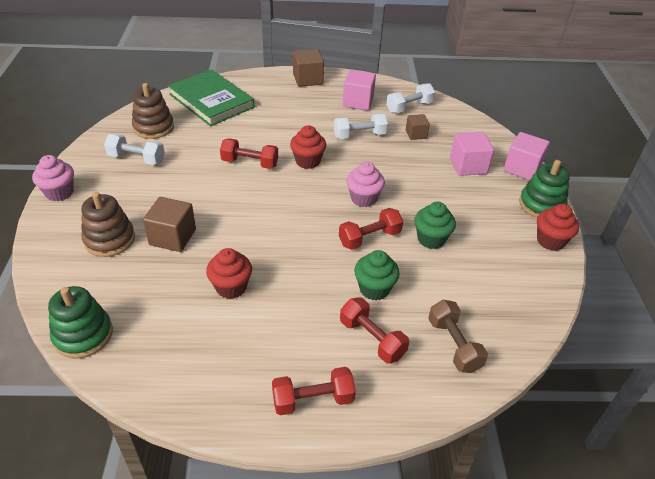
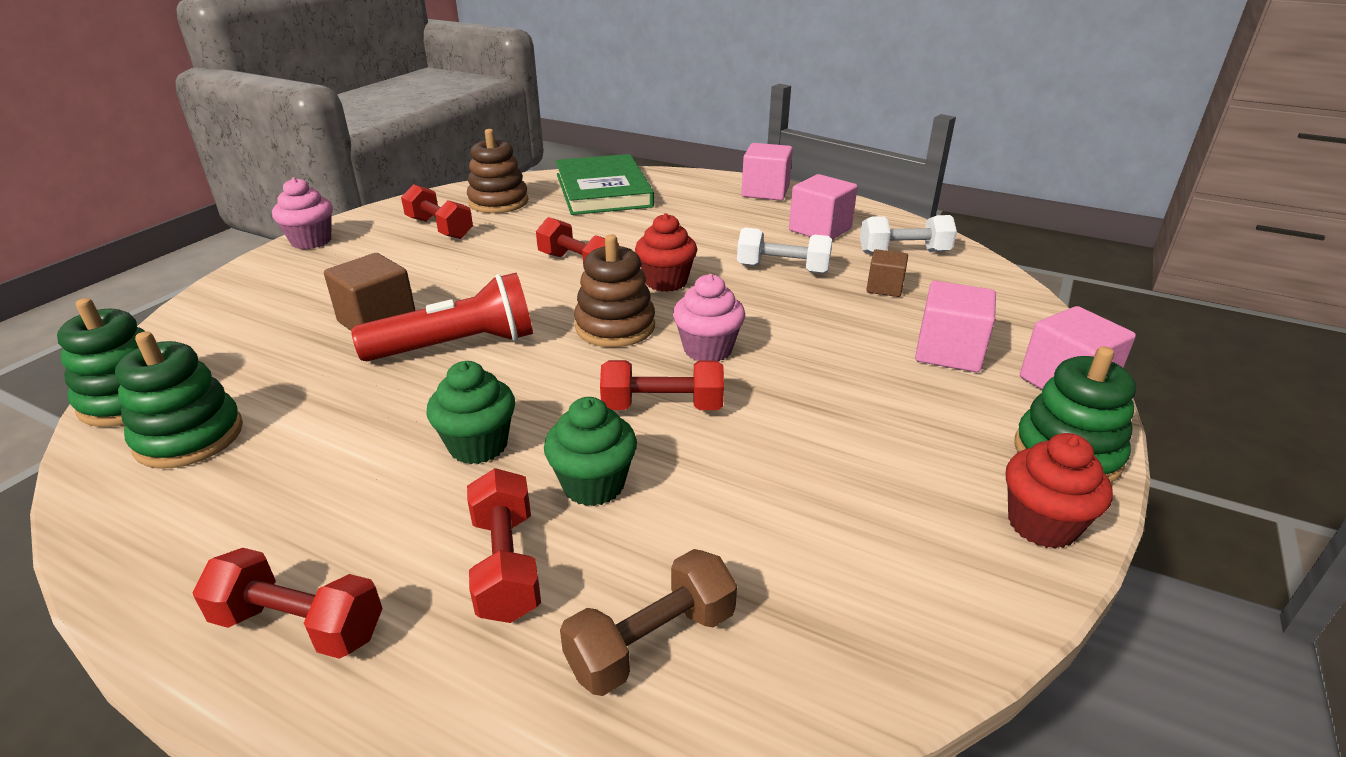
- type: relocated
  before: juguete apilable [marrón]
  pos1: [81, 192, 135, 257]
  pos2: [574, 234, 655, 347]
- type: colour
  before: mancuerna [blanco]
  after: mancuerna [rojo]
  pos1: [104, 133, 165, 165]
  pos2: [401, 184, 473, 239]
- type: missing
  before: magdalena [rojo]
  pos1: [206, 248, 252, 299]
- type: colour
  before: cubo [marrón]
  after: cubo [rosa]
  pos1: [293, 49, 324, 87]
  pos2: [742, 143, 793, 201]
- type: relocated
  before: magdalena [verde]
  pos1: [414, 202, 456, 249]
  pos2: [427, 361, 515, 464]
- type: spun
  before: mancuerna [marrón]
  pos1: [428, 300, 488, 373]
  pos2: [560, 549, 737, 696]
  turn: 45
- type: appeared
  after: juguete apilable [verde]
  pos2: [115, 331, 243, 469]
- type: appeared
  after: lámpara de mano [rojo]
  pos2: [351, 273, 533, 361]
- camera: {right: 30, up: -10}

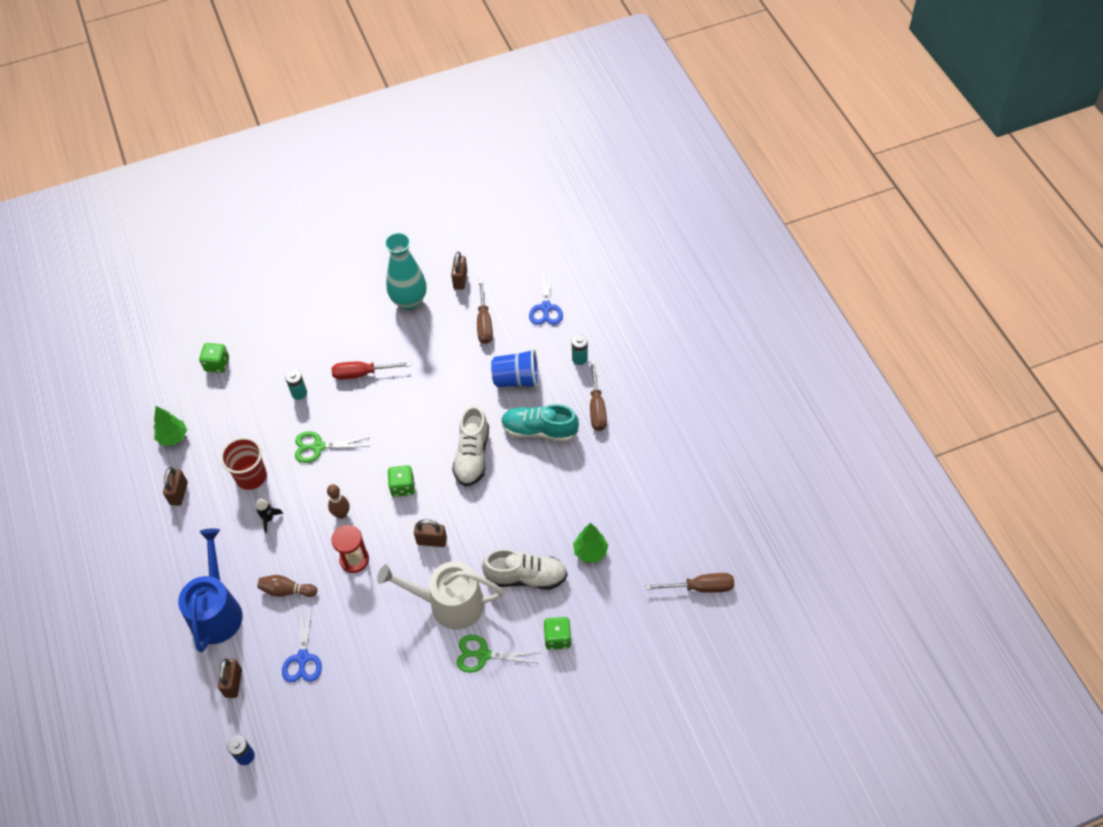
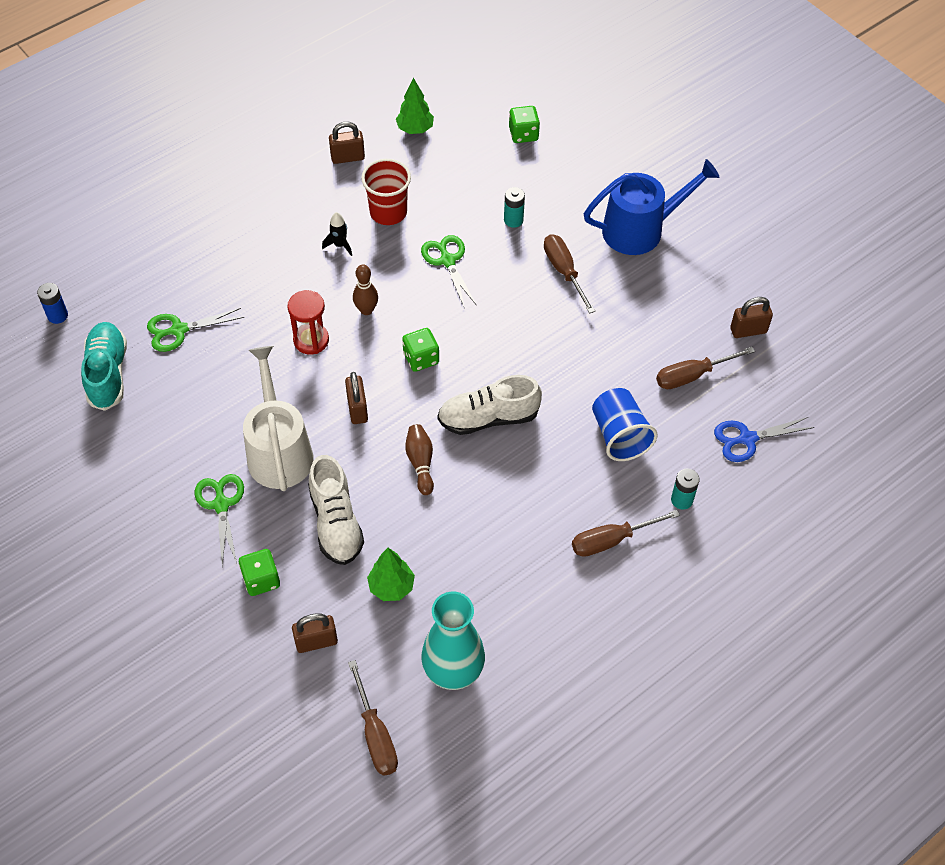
- type: relocated
  before: regadera [azul]
  pos1: [178, 529, 243, 652]
  pos2: [584, 159, 720, 255]
- type: relocated
  before: candado [marrón]
  pos1: [218, 658, 242, 698]
  pos2: [292, 613, 338, 653]
- type: relocated
  before: bolo [marrón]
  pos1: [258, 575, 317, 597]
  pos2: [405, 424, 434, 495]
- type: colour
  before: tijeras [azul]
  after: tijeras [verde]
  pos1: [282, 606, 322, 683]
  pos2: [147, 308, 244, 352]
- type: colour
  before: destornillador [rojo]
  after: destornillador [marrón]
  pos1: [332, 362, 411, 380]
  pos2: [544, 234, 595, 314]
- type: relocated
  before: florero [turquesa]
  pos1: [385, 232, 427, 310]
  pos2: [421, 592, 485, 690]
- type: relocated
  before: zapato [turquesa]
  pos1: [501, 404, 579, 442]
  pos2: [81, 322, 127, 411]
- camera: {right: 70, up: 0}

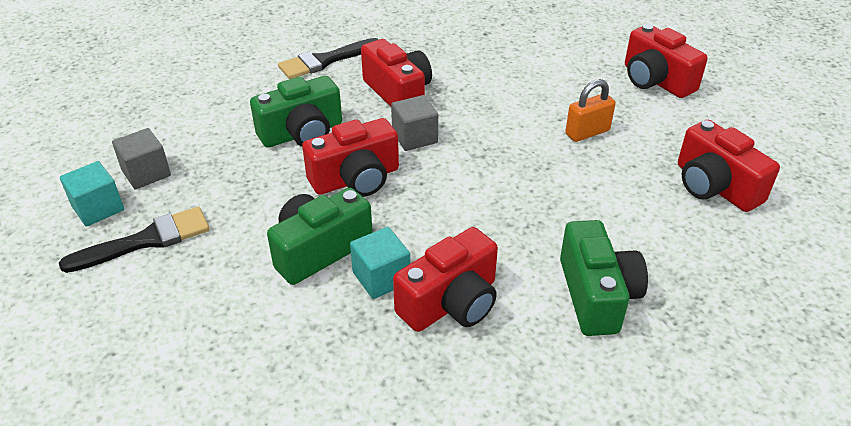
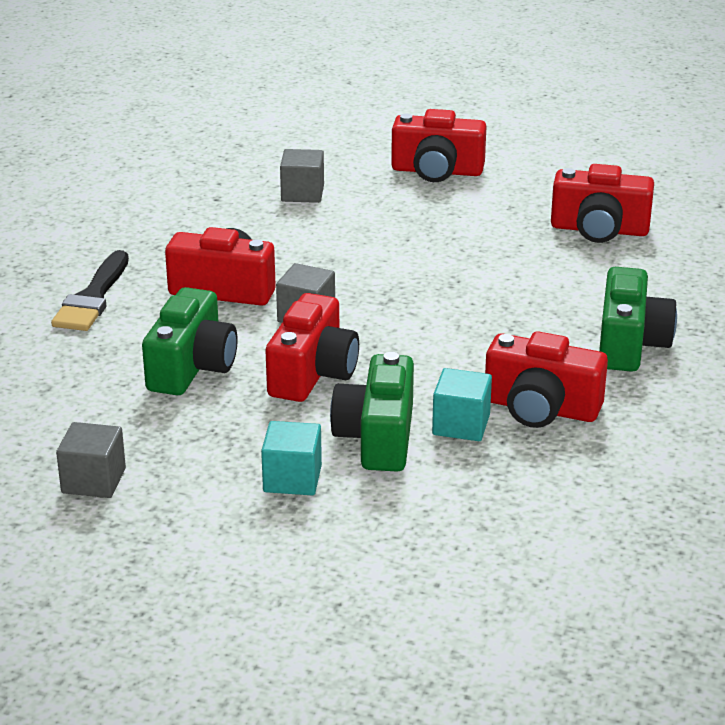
- type: missing
  before: pincel [negro]
  pos1: [59, 207, 210, 273]
- type: relocated
  before: cubo [turquesa]
  pos1: [60, 161, 124, 227]
  pos2: [261, 421, 322, 495]
- type: spun
  before: cámara [rojo]
  pos1: [393, 227, 498, 332]
  pos2: [485, 331, 608, 428]
  turn: 105
- type: spun
  before: cámara [verde]
  pos1: [560, 220, 648, 336]
  pos2: [599, 267, 677, 372]
  turn: 60
- type: missing
  before: candado [naranja]
  pos1: [565, 79, 616, 142]
- type: appeared
  after: cubo [gris]
  pos2: [280, 149, 324, 203]
- camera: {right: -45, up: -10}

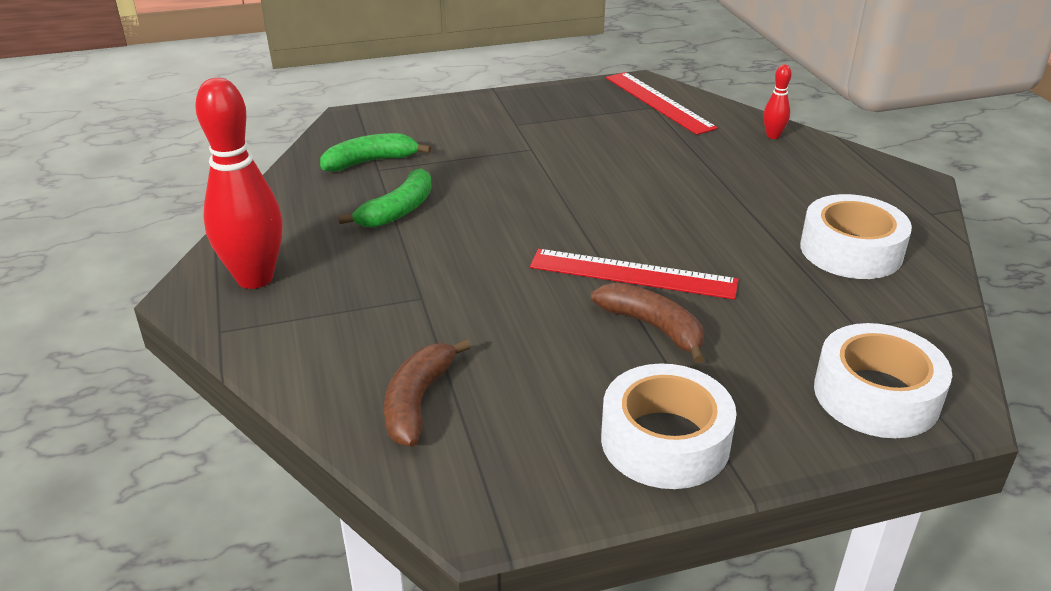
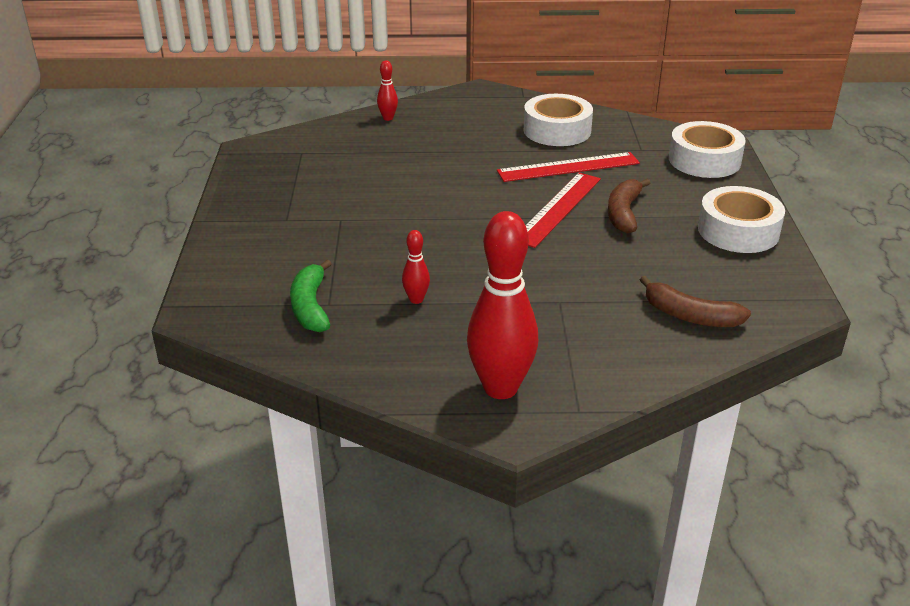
- type: exchanged
  before: plátano [verde]
  after: bolo [rojo]
  pos1: [338, 168, 432, 228]
  pos2: [402, 230, 430, 304]
- type: spun
  before: plátano [marrón]
  pos1: [591, 283, 704, 363]
  pos2: [608, 179, 650, 233]
  turn: -45
- type: relocated
  before: regla [rojo]
  pos1: [606, 72, 718, 135]
  pos2: [497, 152, 640, 182]
- camera: {right: -75, up: 0}

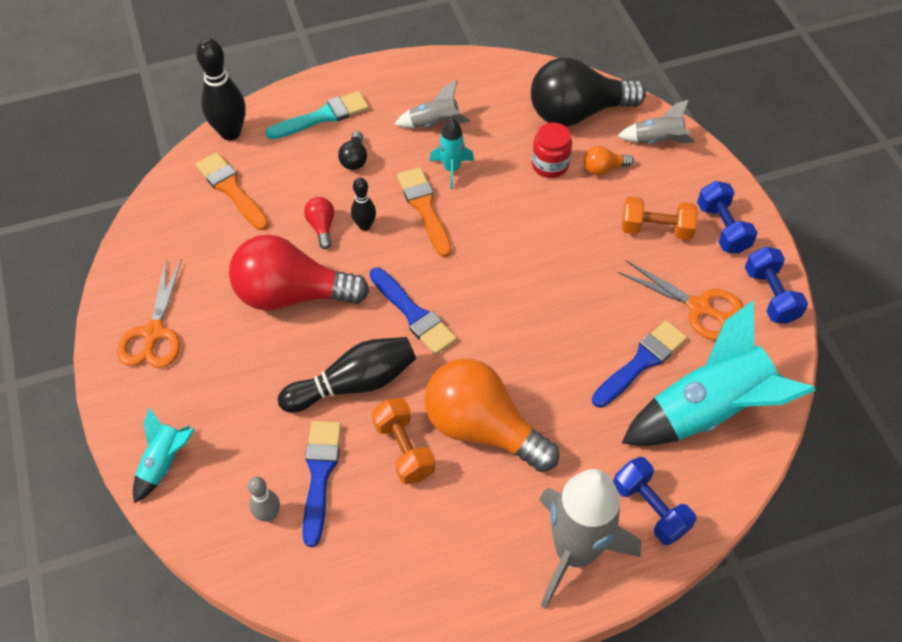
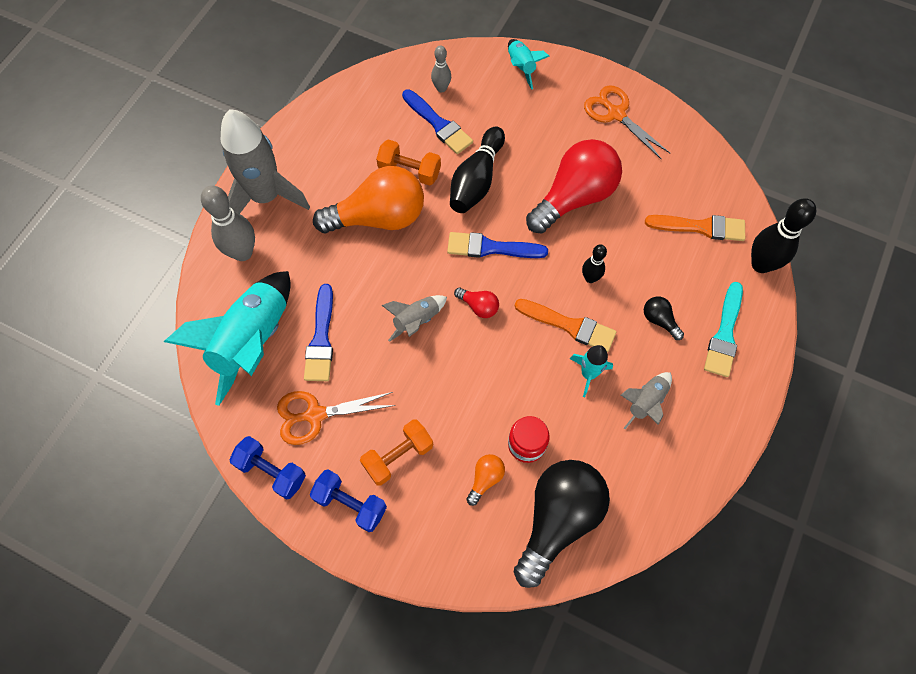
- type: relocated
  before: bombilla [rojo]
  pos1: [304, 197, 334, 249]
  pos2: [454, 288, 499, 318]
- type: exchanged
  before: mancuerna [azul]
  after: bolo [gris]
  pos1: [613, 457, 696, 545]
  pos2: [201, 185, 255, 261]
- type: relocated
  before: cohete [gris]
  pos1: [618, 100, 695, 144]
  pos2: [382, 295, 447, 342]
- camera: {right: 135, up: 10}

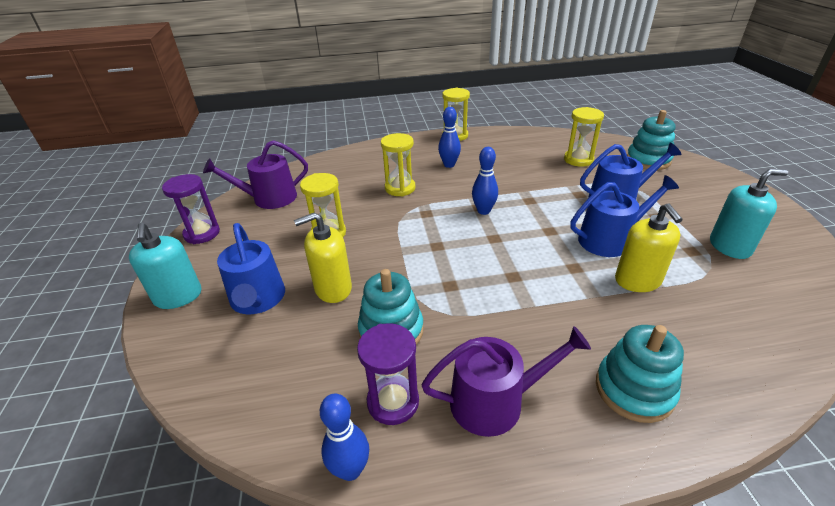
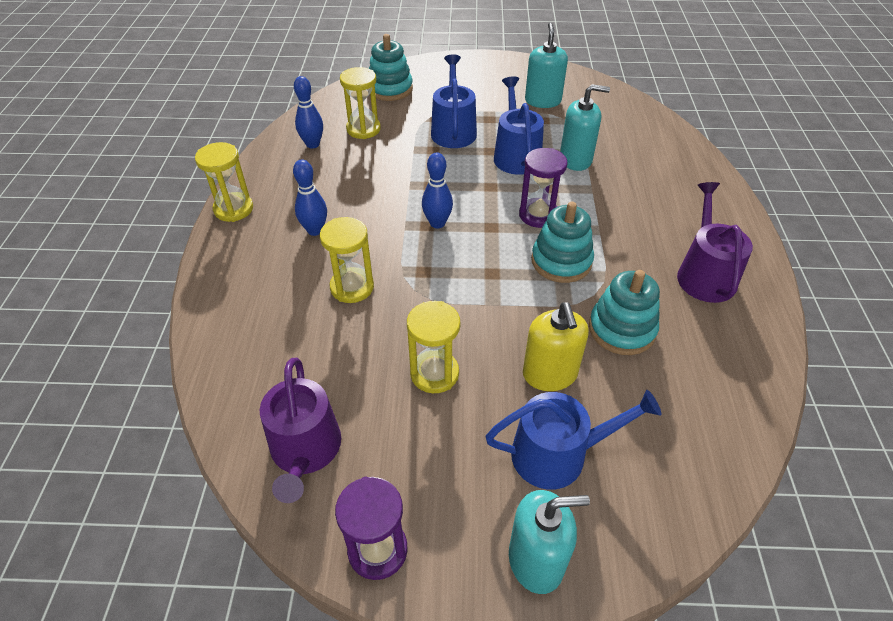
- type: relocated
  before: bolo [azul]
  pos1: [320, 394, 369, 481]
  pos2: [294, 76, 323, 148]
- type: relocated
  before: reloj de arena [morado]
  pos1: [357, 323, 419, 425]
  pos2: [519, 148, 568, 228]
- type: relocated
  before: juguete apilable [turquesa]
  pos1: [596, 325, 684, 423]
  pos2: [531, 202, 594, 283]
- type: colour
  before: dispensador de jabón [amarillo]
  after: dispensador de jabón [turquesa]
  pos1: [615, 203, 683, 292]
  pos2: [560, 84, 610, 171]
- camera: {right: -80, up: 10}

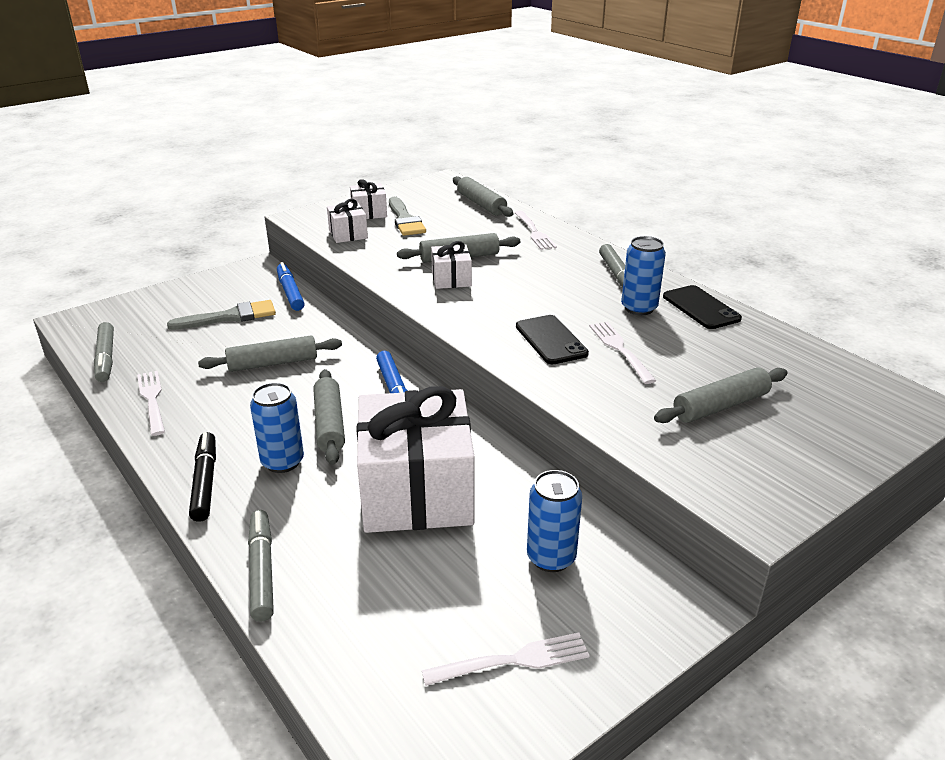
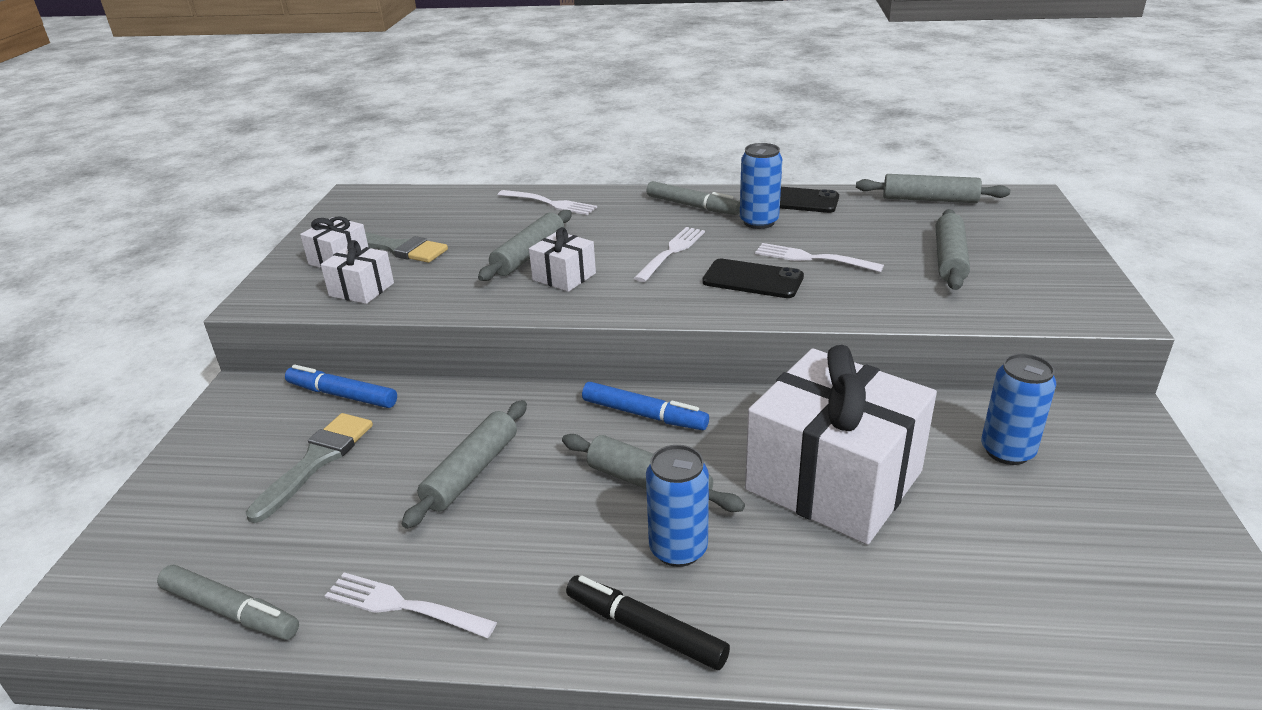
- type: missing
  before: rotulador [gris]
  pos1: [248, 510, 274, 622]
- type: relocated
  before: tenedor [blanco]
  pos1: [422, 632, 590, 686]
  pos2: [634, 227, 705, 282]
- type: relocated
  before: rodillo [gris]
  pos1: [453, 176, 513, 217]
  pos2: [856, 174, 1010, 203]
- camera: {right: -45, up: 0}

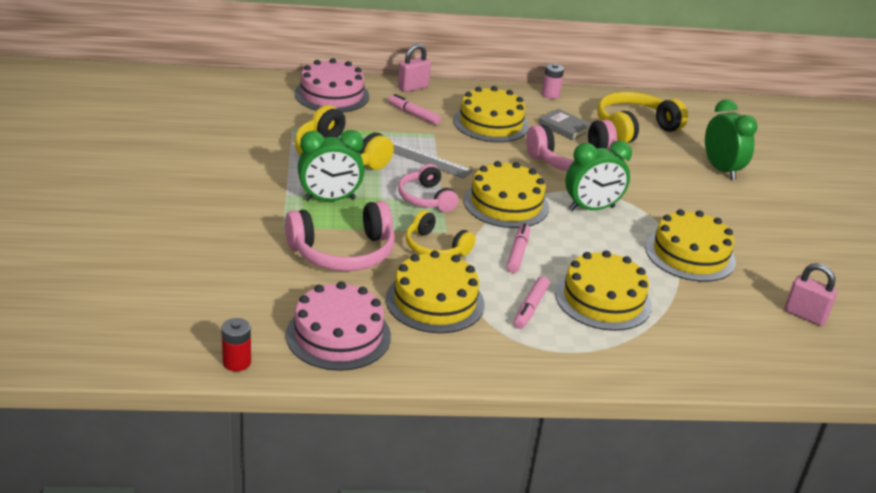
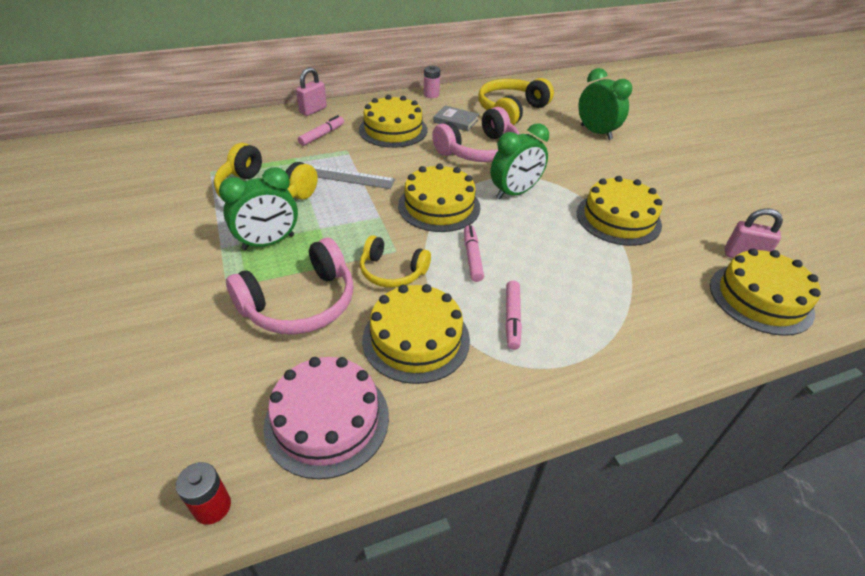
- type: missing
  before: tarta [rosa]
  pos1: [294, 58, 369, 112]
- type: spun
  before: rotulador [rosa]
  pos1: [388, 94, 441, 125]
  pos2: [298, 115, 344, 146]
  turn: 105
- type: missing
  before: auriculares [rosa]
  pos1: [398, 164, 458, 212]
- type: relocated
  before: tarta [amarillo]
  pos1: [555, 250, 652, 331]
  pos2: [710, 248, 821, 336]
- camera: {right: -15, up: 10}

